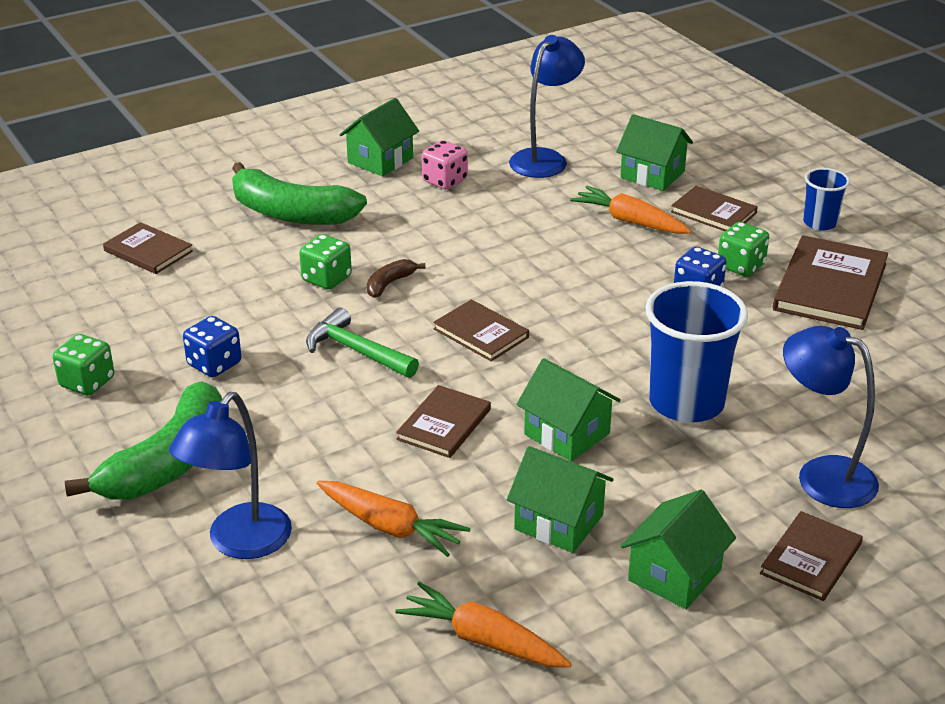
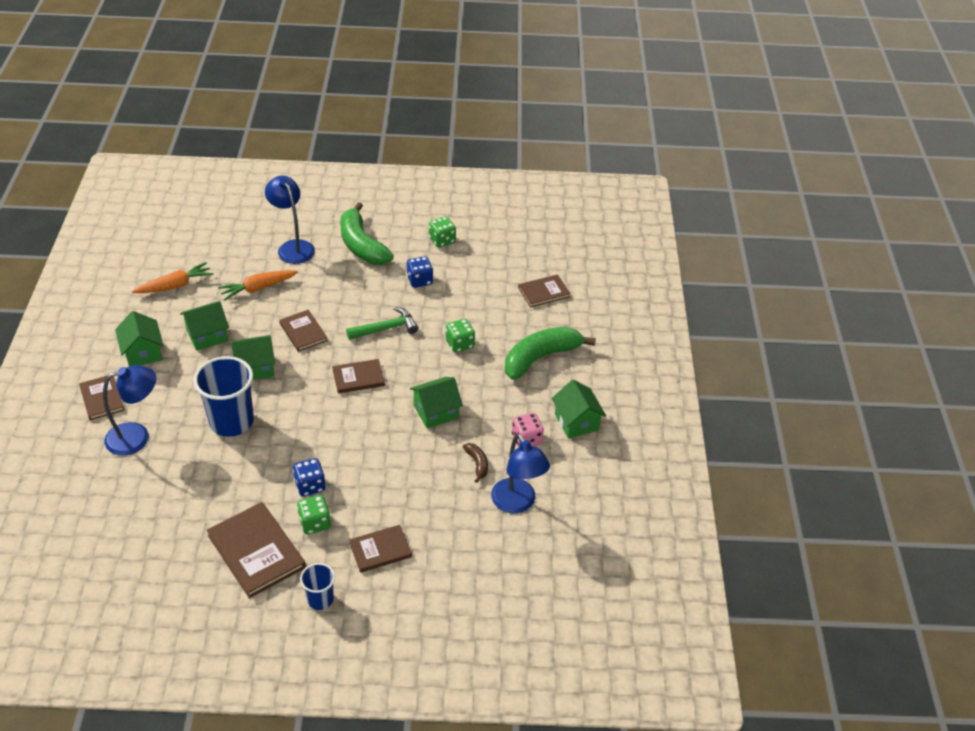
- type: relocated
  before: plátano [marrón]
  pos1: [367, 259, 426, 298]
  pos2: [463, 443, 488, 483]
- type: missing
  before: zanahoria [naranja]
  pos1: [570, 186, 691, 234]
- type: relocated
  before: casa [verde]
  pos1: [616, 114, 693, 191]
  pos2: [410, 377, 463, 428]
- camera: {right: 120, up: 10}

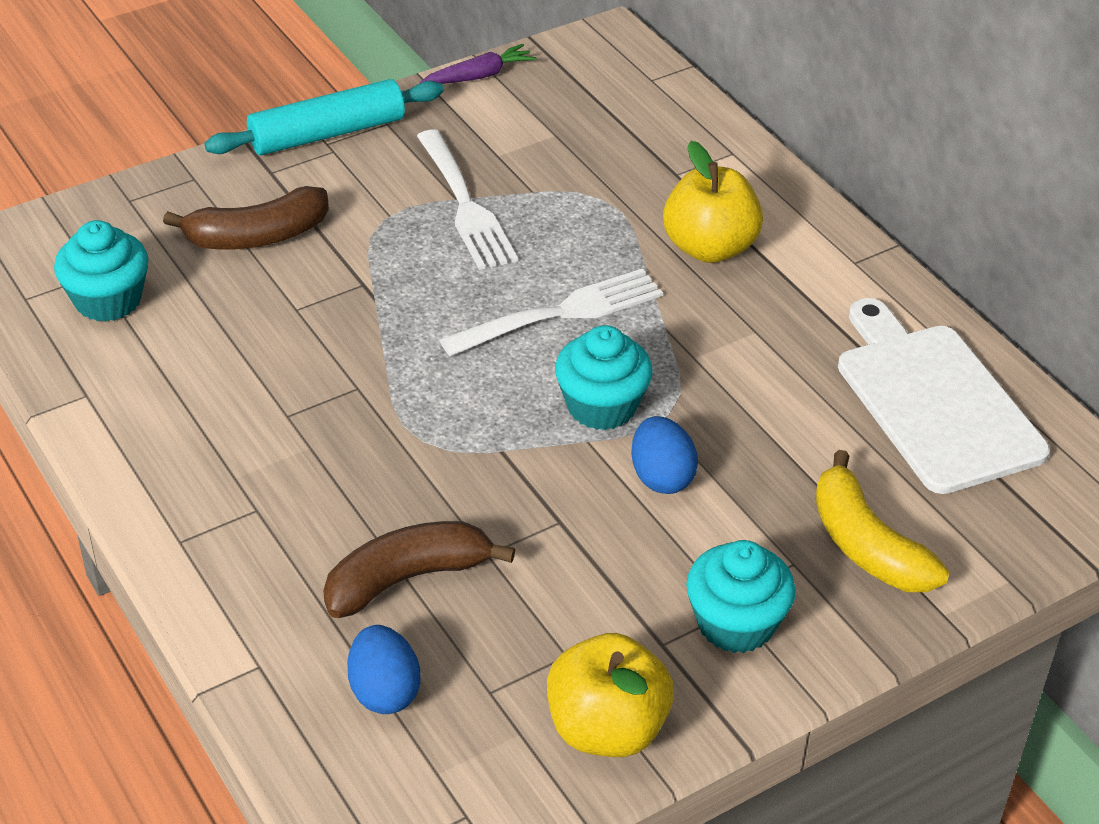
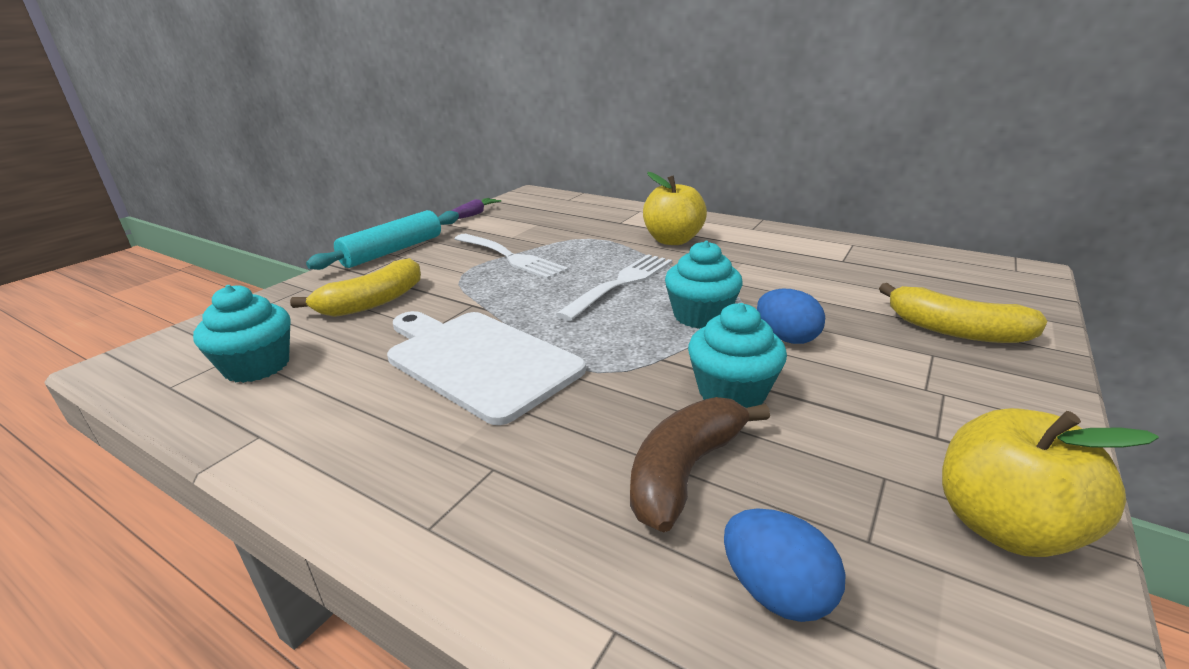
- type: colour
  before: plátano [marrón]
  after: plátano [amarillo]
  pos1: [163, 186, 329, 249]
  pos2: [290, 258, 421, 317]
- type: relocated
  before: magdalena [turquesa]
  pos1: [686, 540, 796, 653]
  pos2: [688, 303, 787, 408]
- type: relocated
  before: tabla de cortar [blanco]
  pos1: [838, 298, 1050, 494]
  pos2: [387, 311, 586, 425]
- camera: {right: -25, up: -15}

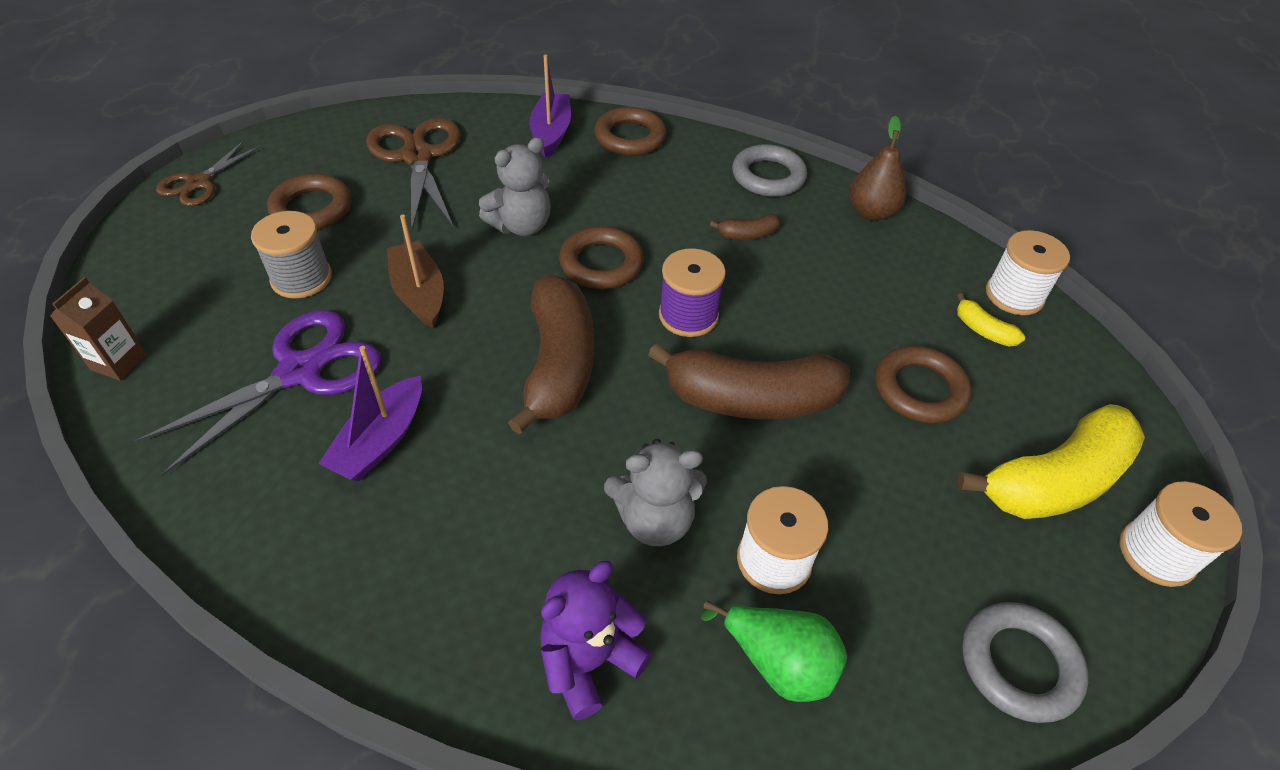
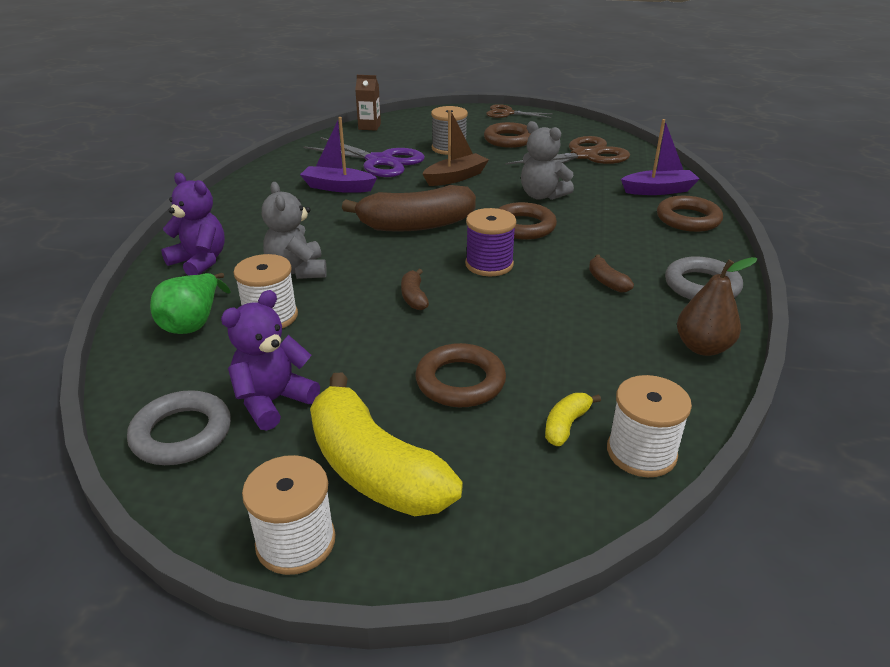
- type: size
  before: plátano [marrón]
  pos1: [648, 343, 850, 419]
  pos2: [401, 269, 429, 310]
  scale: 0.43
- type: appeared
  after: osito [morado]
  pos2: [221, 290, 320, 430]
- camera: {right: 80, up: -15}

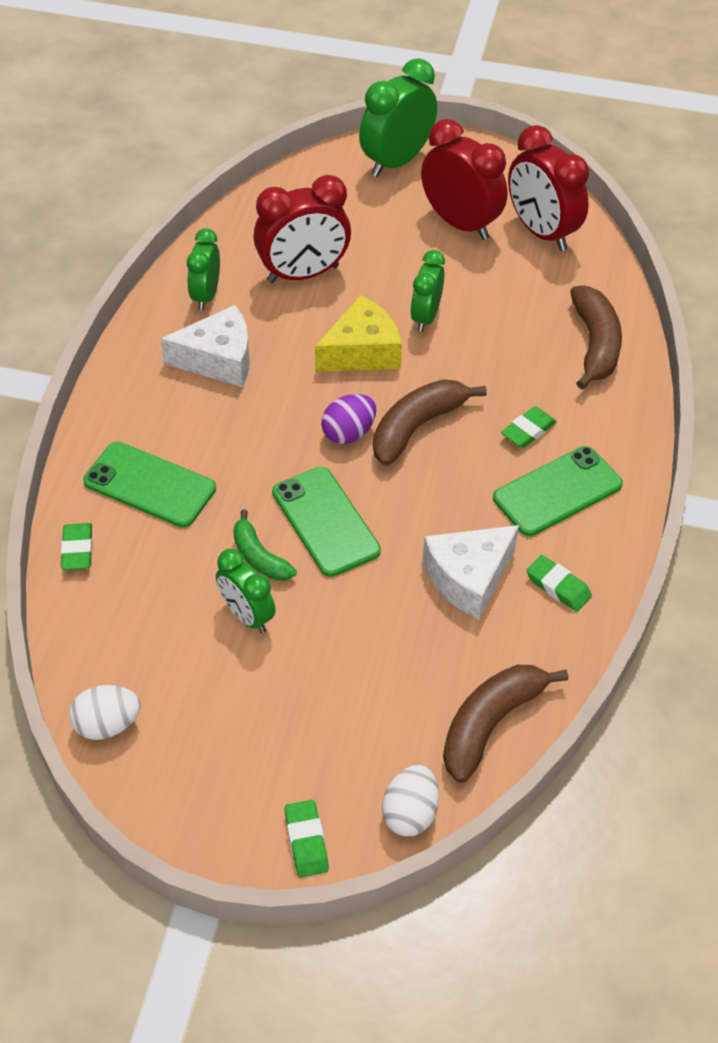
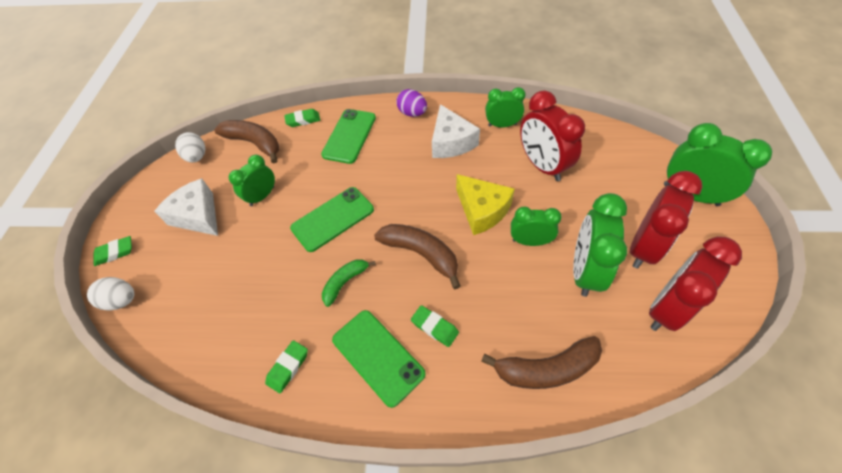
- type: relocated
  before: plátano [verde]
  pos1: [233, 510, 297, 581]
  pos2: [322, 259, 376, 307]
- type: relocated
  before: huevo [morado]
  pos1: [321, 394, 376, 444]
  pos2: [396, 89, 427, 117]
- type: relocated
  before: queso [blanco]
  pos1: [423, 525, 519, 619]
  pos2: [154, 178, 218, 236]
- type: relocated
  before: plátano [marrón]
  pos1: [443, 665, 568, 783]
  pos2: [214, 120, 279, 163]
- type: appeared
  after: despertador [verde]
  pos2: [573, 193, 627, 297]
- camera: {right: 85, up: 5}

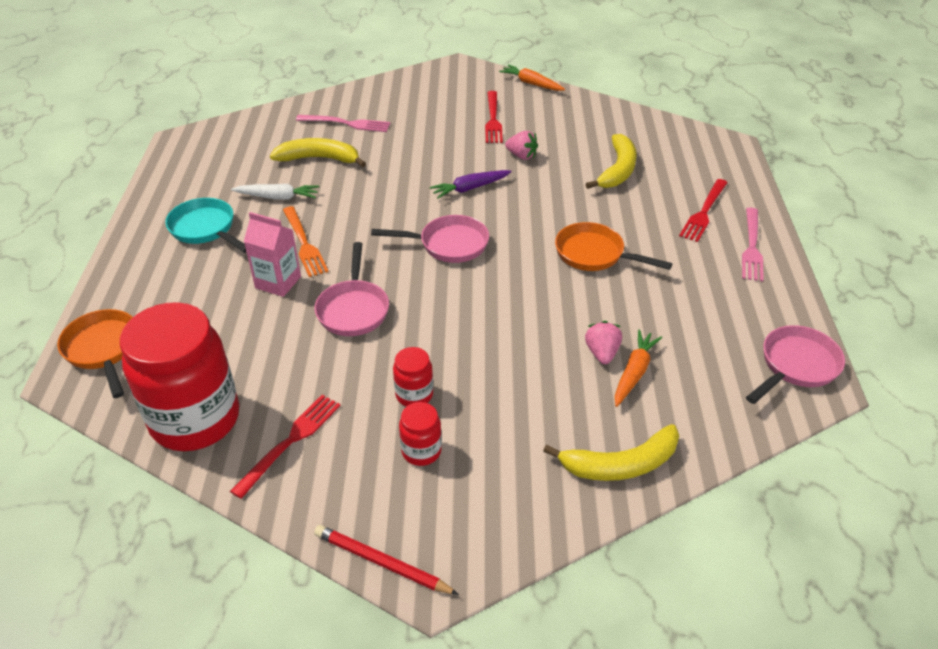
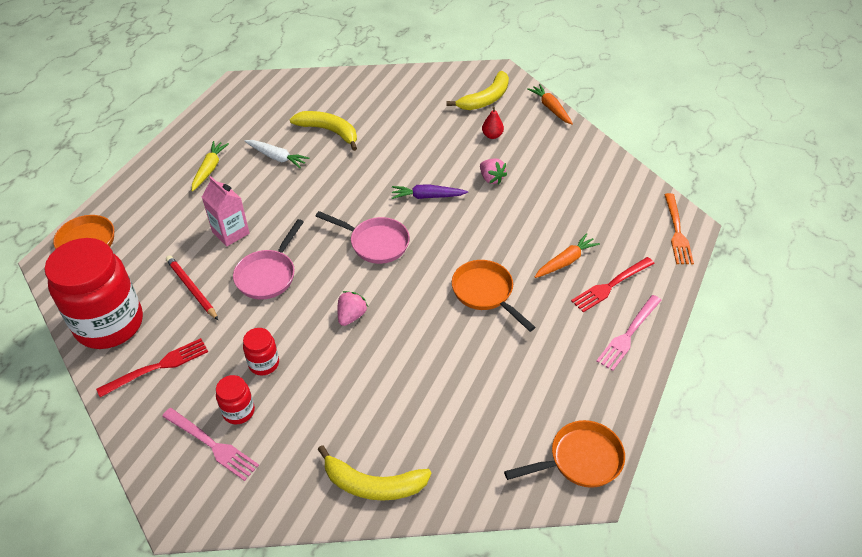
- type: exchanged
  before: sartén [turquesa]
  after: zanahoria [amarillo]
  pos1: [165, 198, 247, 253]
  pos2: [192, 141, 229, 191]
- type: relocated
  before: tenedor [naranja]
  pos1: [283, 206, 329, 277]
  pos2: [664, 193, 694, 264]
- type: relocated
  before: tenedor [rosa]
  pos1: [296, 115, 390, 132]
  pos2: [162, 408, 259, 481]
- type: relocated
  before: lápiz [rojo]
  pos1: [314, 525, 459, 595]
  pos2: [166, 255, 218, 320]
- type: exchanged
  before: tenedor [rojo]
  after: pera [rojo]
  pos1: [485, 91, 503, 143]
  pos2: [482, 107, 504, 139]
- type: relocated
  before: fresa [rosa]
  pos1: [585, 321, 622, 364]
  pos2: [337, 291, 368, 326]
- type: relocated
  before: plátano [amarillo]
  pos1: [586, 134, 637, 189]
  pos2: [446, 71, 509, 110]
- type: relocated
  before: zanahoria [naranja]
  pos1: [615, 329, 662, 407]
  pos2: [535, 233, 600, 278]
- type: colour
  before: sartén [rosa]
  after: sartén [naranja]
  pos1: [746, 325, 845, 404]
  pos2: [504, 420, 625, 488]
- camera: {right: 25, up: 5}

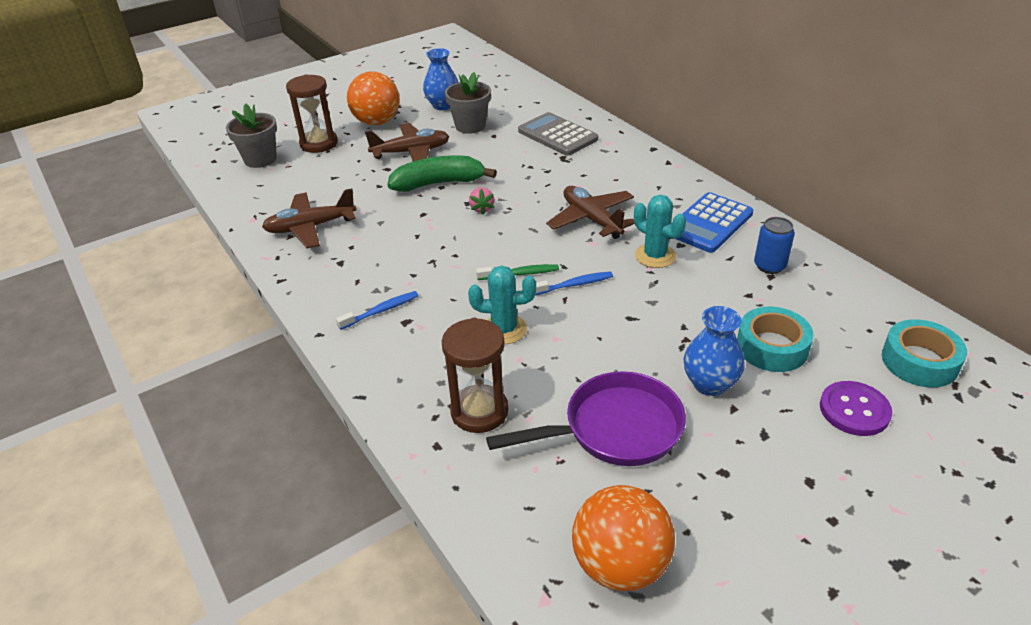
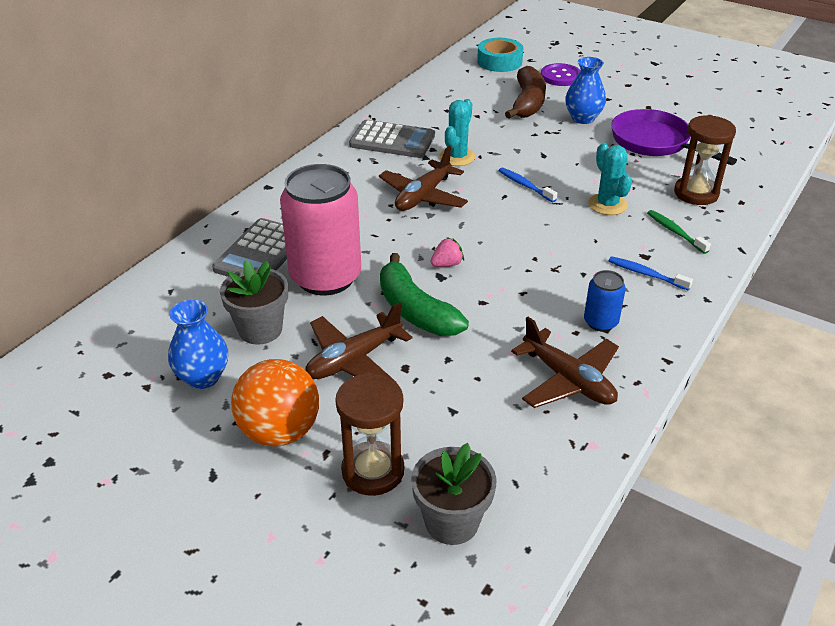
- type: spun
  before: avión [marrón]
  pos1: [365, 123, 450, 162]
  pos2: [305, 302, 412, 382]
  turn: -90
- type: relocated
  before: cepillo de dientes [verde]
  pos1: [476, 264, 559, 280]
  pos2: [647, 210, 711, 254]
- type: missing
  before: pelota [naranja]
  pos1: [572, 485, 675, 591]
- type: colour
  before: calculadora [azul]
  after: calculadora [gris]
  pos1: [671, 192, 753, 253]
  pos2: [349, 120, 435, 158]
- type: exchanged
  before: cinta adhesiva [turquesa]
  after: plátano [marrón]
  pos1: [737, 307, 814, 372]
  pos2: [505, 66, 546, 119]
- type: relocated
  before: lata [azul]
  pos1: [754, 217, 795, 274]
  pos2: [584, 270, 626, 332]
- type: appeared
  after: lata [rosa]
  pos2: [280, 164, 361, 295]
- camera: {right: -115, up: 0}

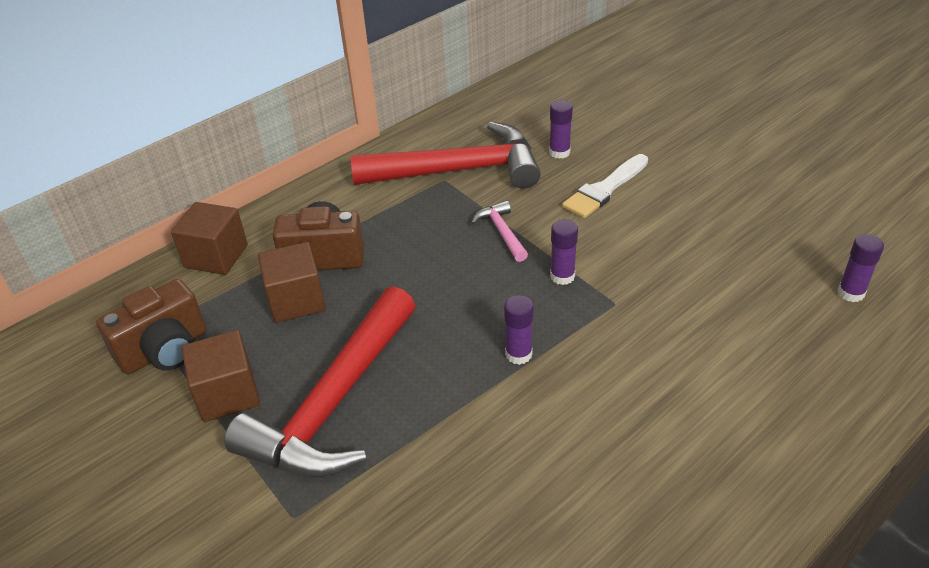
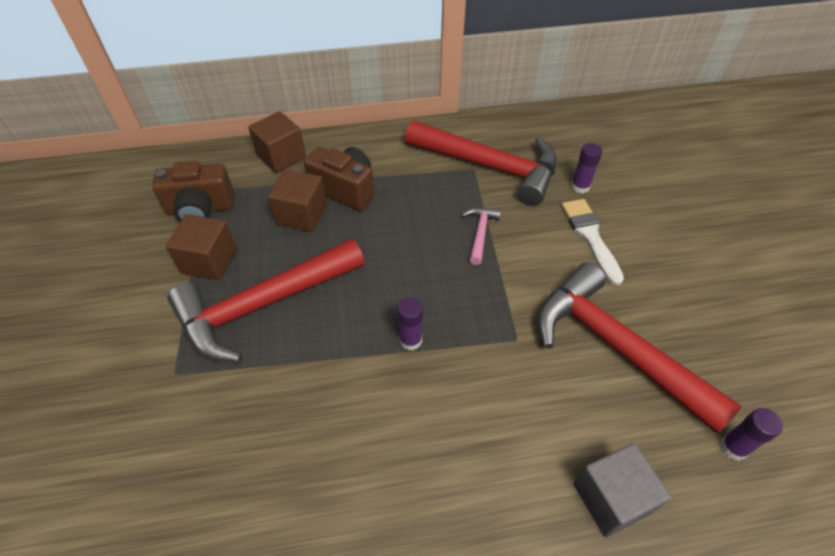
- type: missing
  before: barra de pegamento [morado]
  pos1: [550, 219, 578, 285]
- type: spun
  before: pincel [blanco]
  pos1: [562, 154, 648, 218]
  pos2: [561, 199, 624, 285]
  turn: 90
- type: appeared
  after: martillo [rojo]
  pos2: [538, 262, 741, 434]
- type: appeared
  after: cubo [gris]
  pos2: [573, 443, 672, 537]
- camera: {right: 30, up: 10}

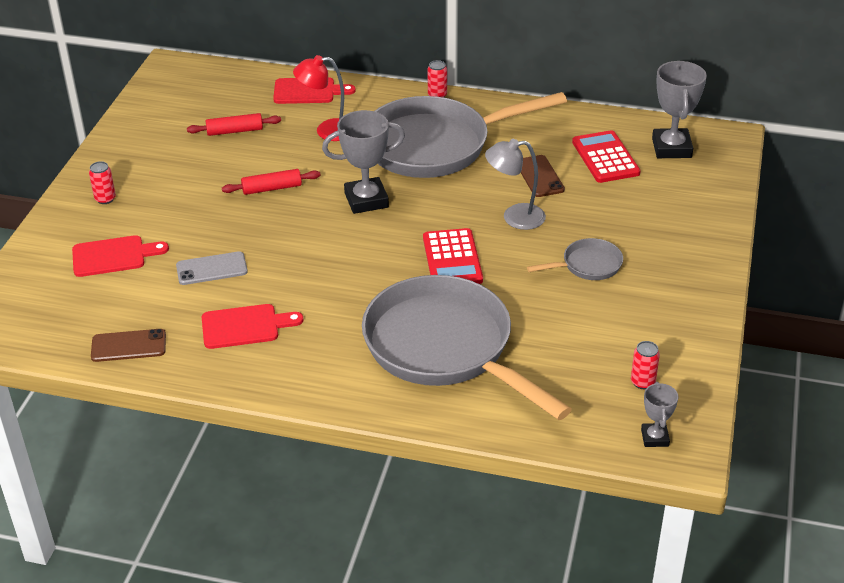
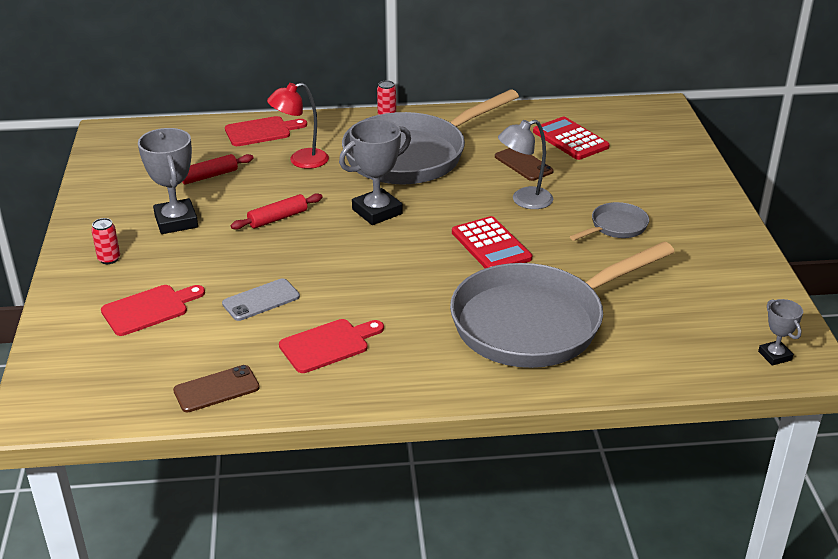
- type: spun
  before: sartén [gris]
  pos1: [362, 275, 572, 420]
  pos2: [450, 241, 675, 368]
  turn: -60
- type: missing
  before: lata [rojo]
  pos1: [631, 341, 660, 389]
- type: relocated
  before: trofeo [gris]
  pos1: [652, 61, 707, 158]
  pos2: [138, 128, 198, 234]
- camera: {right: -20, up: -5}

